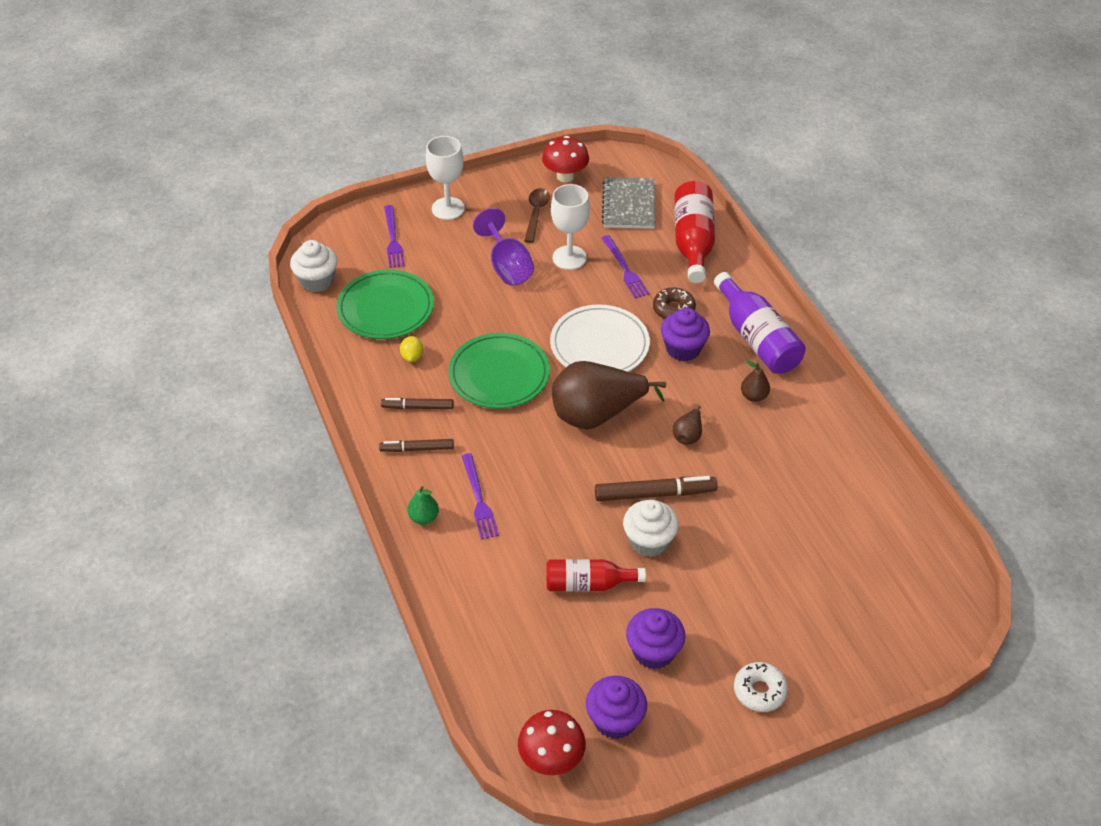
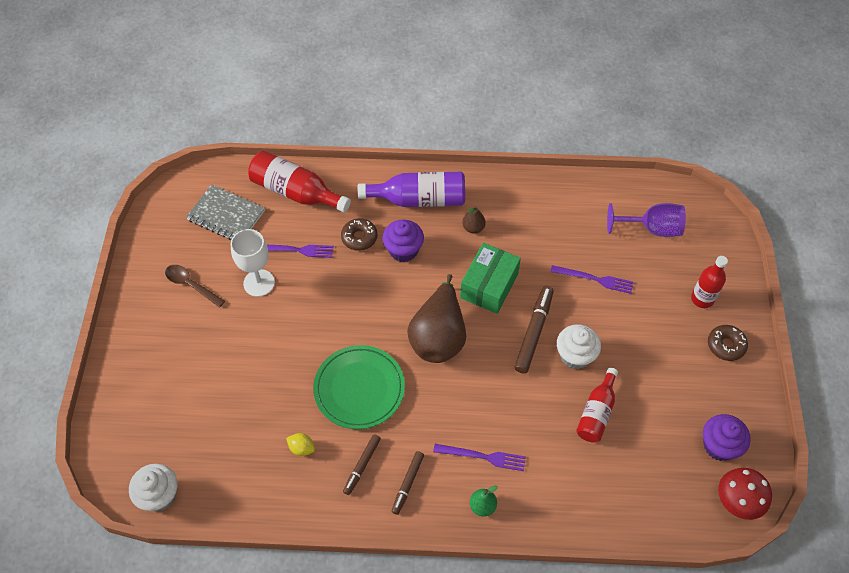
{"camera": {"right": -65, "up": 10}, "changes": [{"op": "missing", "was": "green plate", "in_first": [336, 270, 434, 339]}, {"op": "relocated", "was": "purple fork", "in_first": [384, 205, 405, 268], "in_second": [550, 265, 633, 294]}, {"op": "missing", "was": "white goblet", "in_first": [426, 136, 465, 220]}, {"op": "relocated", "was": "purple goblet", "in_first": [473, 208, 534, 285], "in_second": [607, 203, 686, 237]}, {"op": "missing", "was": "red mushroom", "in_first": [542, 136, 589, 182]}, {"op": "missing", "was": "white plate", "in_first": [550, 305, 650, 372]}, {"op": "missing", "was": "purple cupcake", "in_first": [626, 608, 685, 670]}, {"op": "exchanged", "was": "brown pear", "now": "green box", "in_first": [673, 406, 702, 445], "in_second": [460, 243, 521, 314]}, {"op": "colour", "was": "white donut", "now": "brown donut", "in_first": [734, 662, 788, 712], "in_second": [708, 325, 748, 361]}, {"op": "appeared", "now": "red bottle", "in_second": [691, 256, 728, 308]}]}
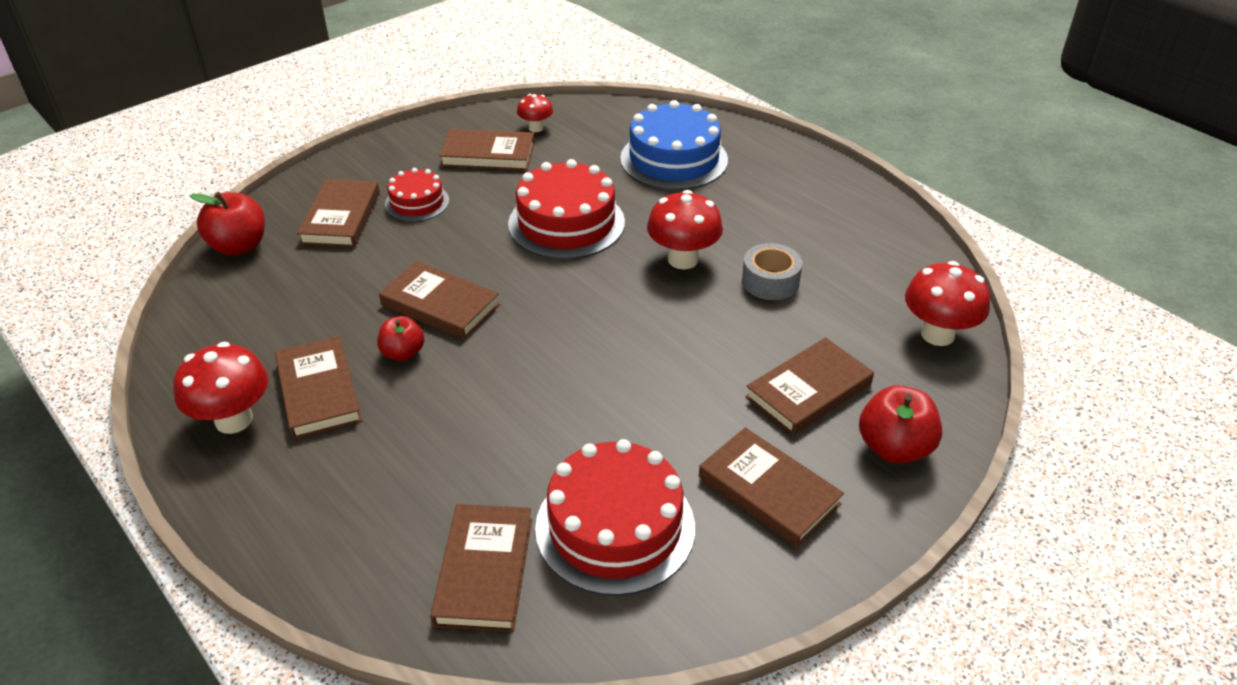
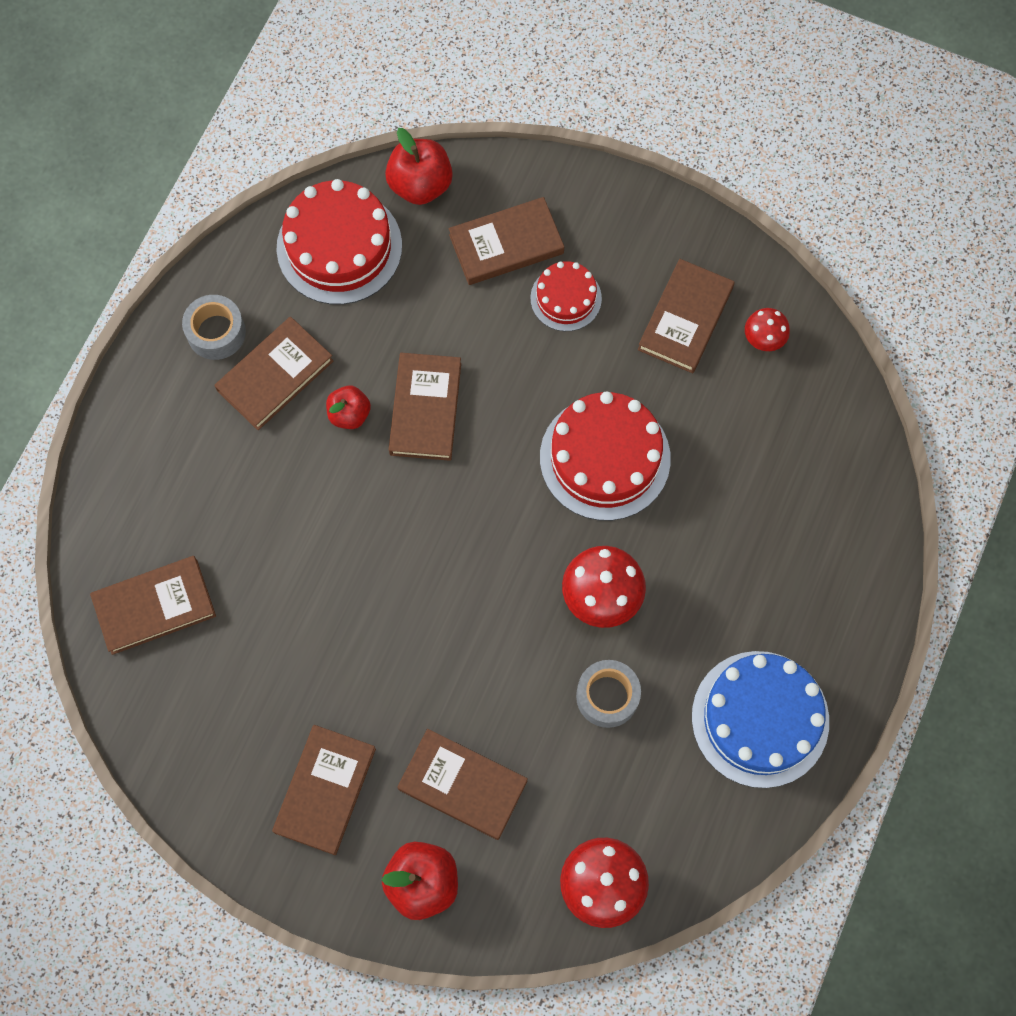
{"camera": {"right": 65, "up": 30}, "changes": [{"op": "exchanged", "was": "red mushroom", "now": "grey tape", "in_first": [173, 342, 268, 434], "in_second": [182, 295, 246, 360]}, {"op": "spun", "was": "brown book", "in_first": [439, 129, 535, 171], "in_second": [638, 259, 735, 373], "clockwise": 45}, {"op": "relocated", "was": "red cake", "in_first": [535, 439, 695, 596], "in_second": [276, 179, 402, 305]}, {"op": "relocated", "was": "blue cake", "in_first": [620, 100, 728, 190], "in_second": [692, 651, 829, 788]}]}
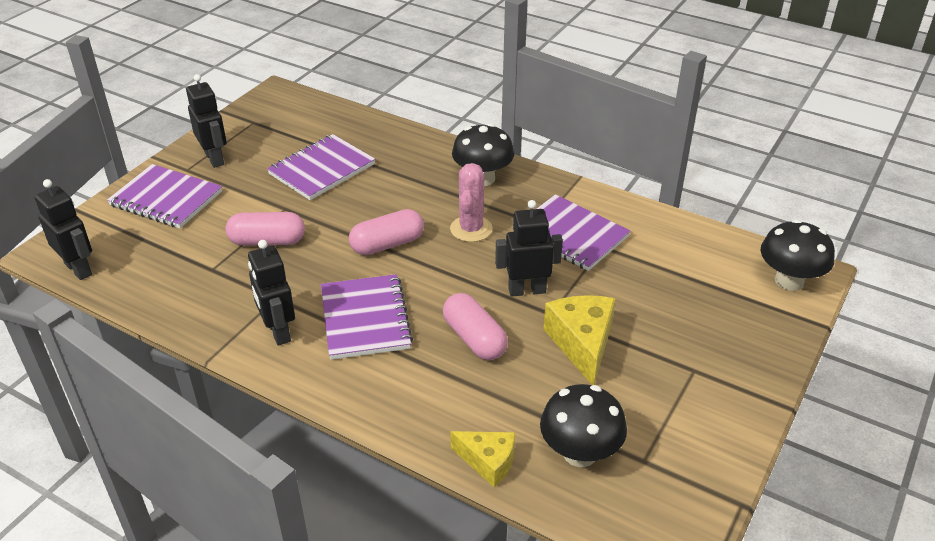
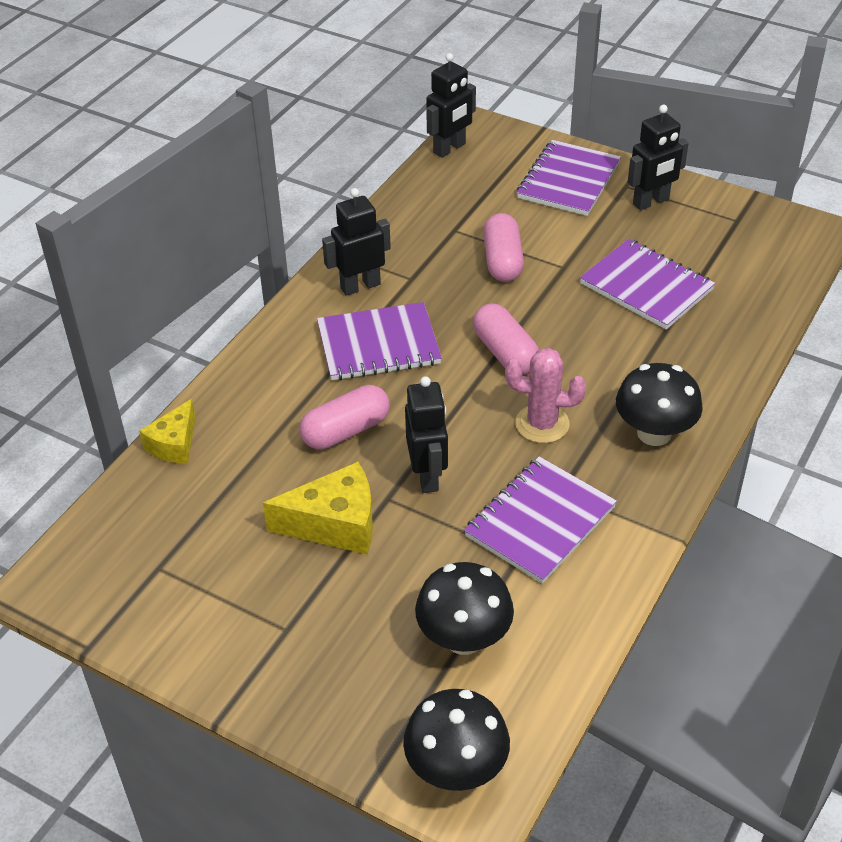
{"camera": {"right": 90, "up": 5}, "changes": [{"op": "relocated", "was": "black mushroom", "in_first": [540, 384, 627, 467], "in_second": [415, 562, 514, 655]}]}
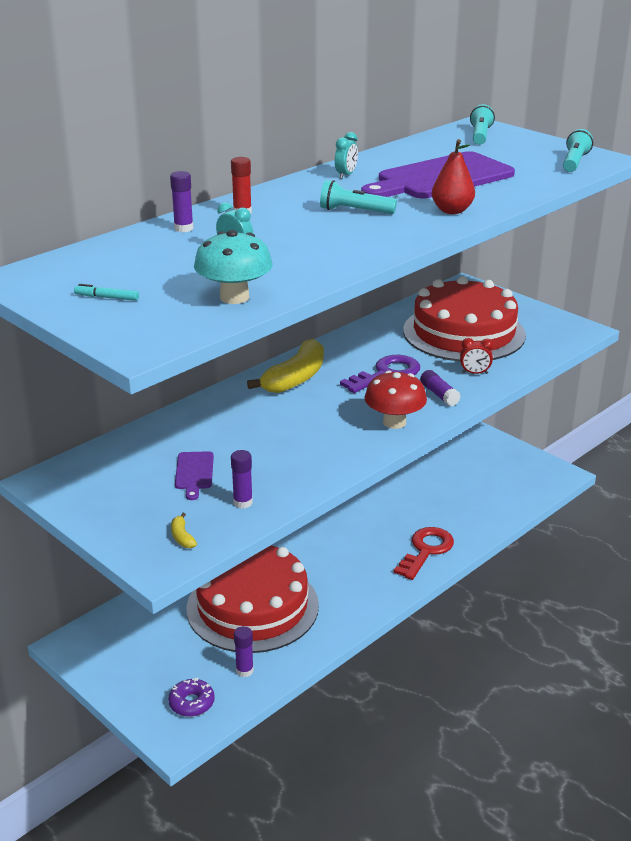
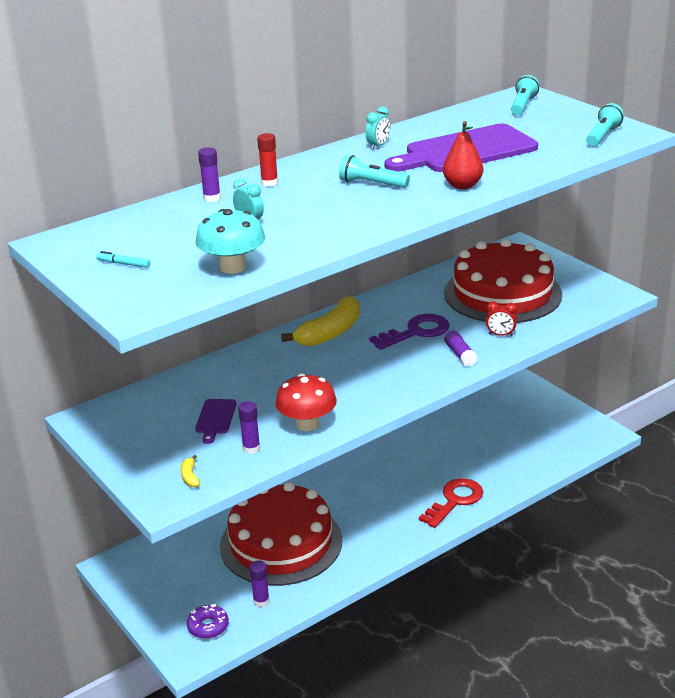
{"camera": {"right": 10, "up": 0}, "changes": [{"op": "relocated", "was": "red mushroom", "in_first": [364, 371, 427, 429], "in_second": [275, 374, 337, 431]}]}
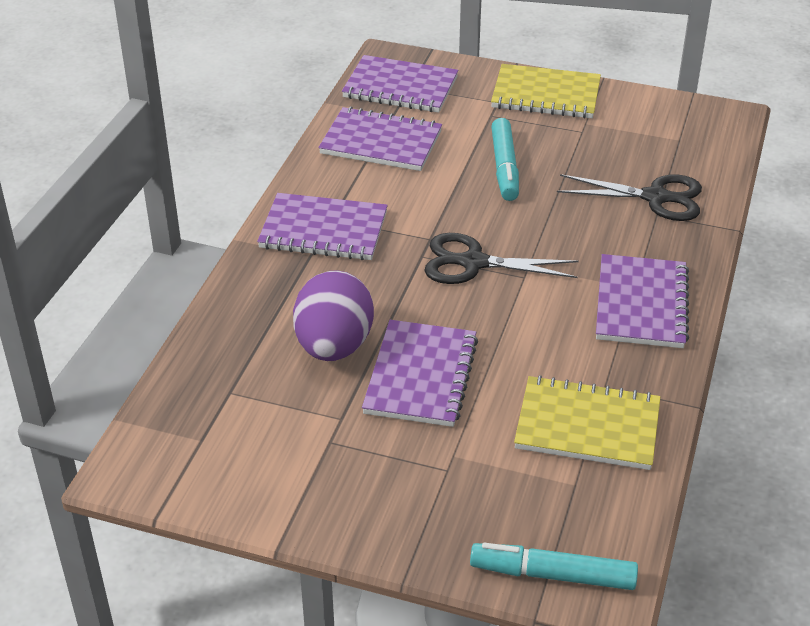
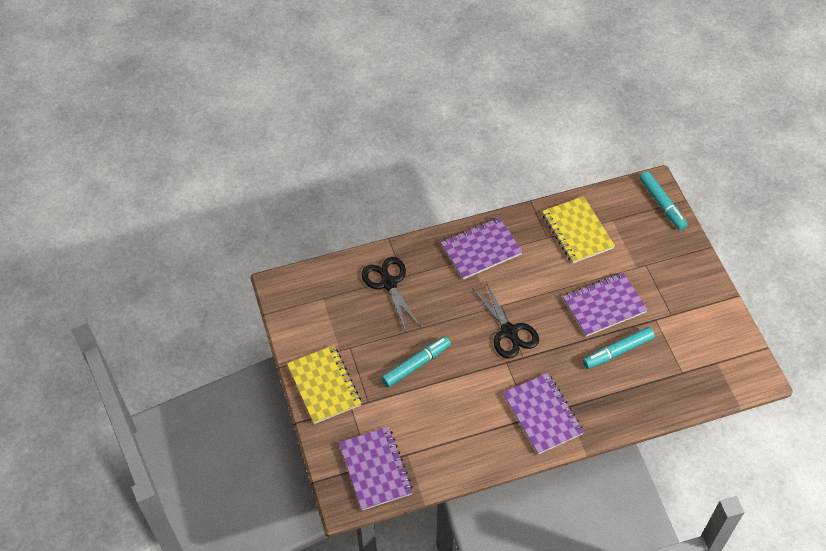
{"camera": {"right": -125, "up": 15}, "changes": [{"op": "exchanged", "was": "purple egg", "now": "turquoise marker", "in_first": [293, 270, 374, 361], "in_second": [583, 327, 655, 369]}, {"op": "missing", "was": "purple notebook", "in_first": [319, 106, 442, 171]}]}
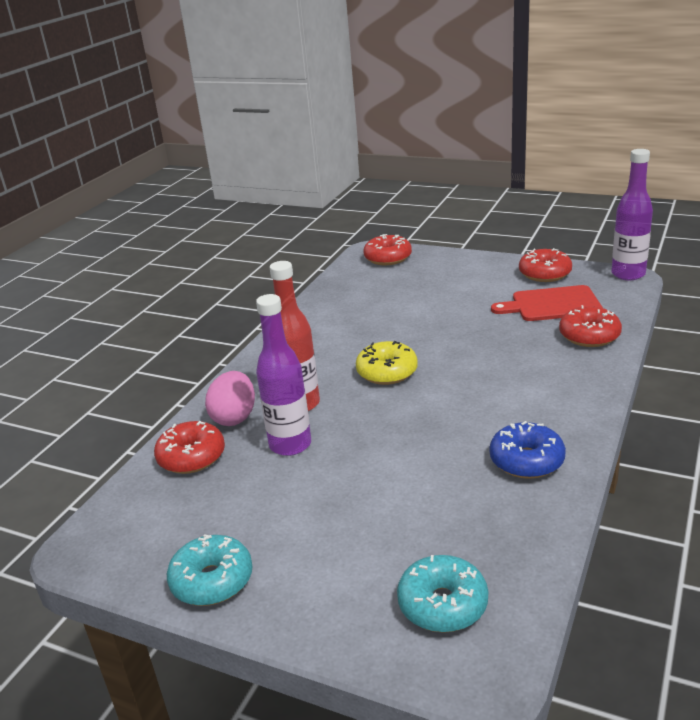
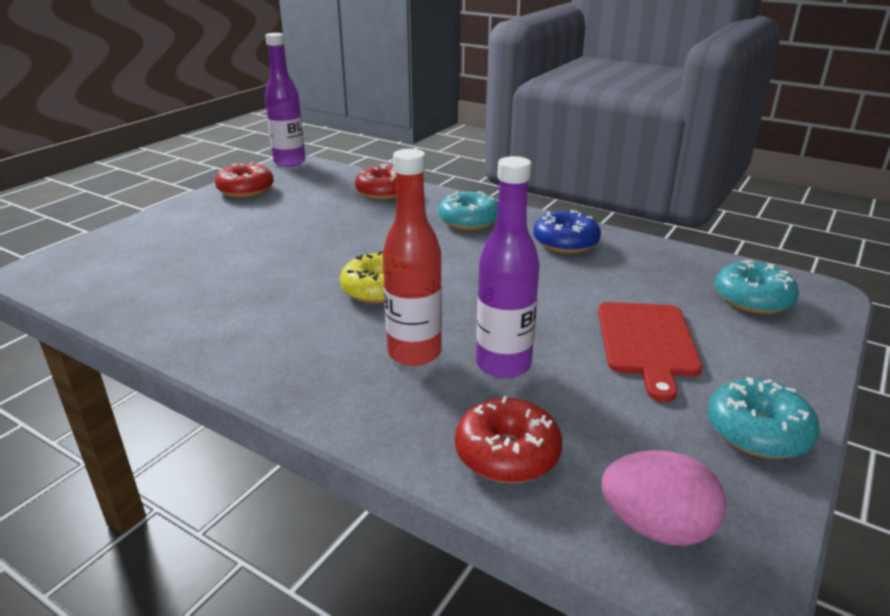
{"camera": {"right": -85, "up": 0}, "changes": [{"op": "relocated", "was": "pink egg", "in_first": [205, 371, 255, 426], "in_second": [601, 450, 726, 546]}, {"op": "missing", "was": "red donut", "in_first": [363, 234, 412, 265]}, {"op": "relocated", "was": "red cutting board", "in_first": [491, 285, 603, 321], "in_second": [598, 302, 702, 402]}, {"op": "appeared", "now": "turquoise donut", "in_second": [438, 191, 498, 231]}]}
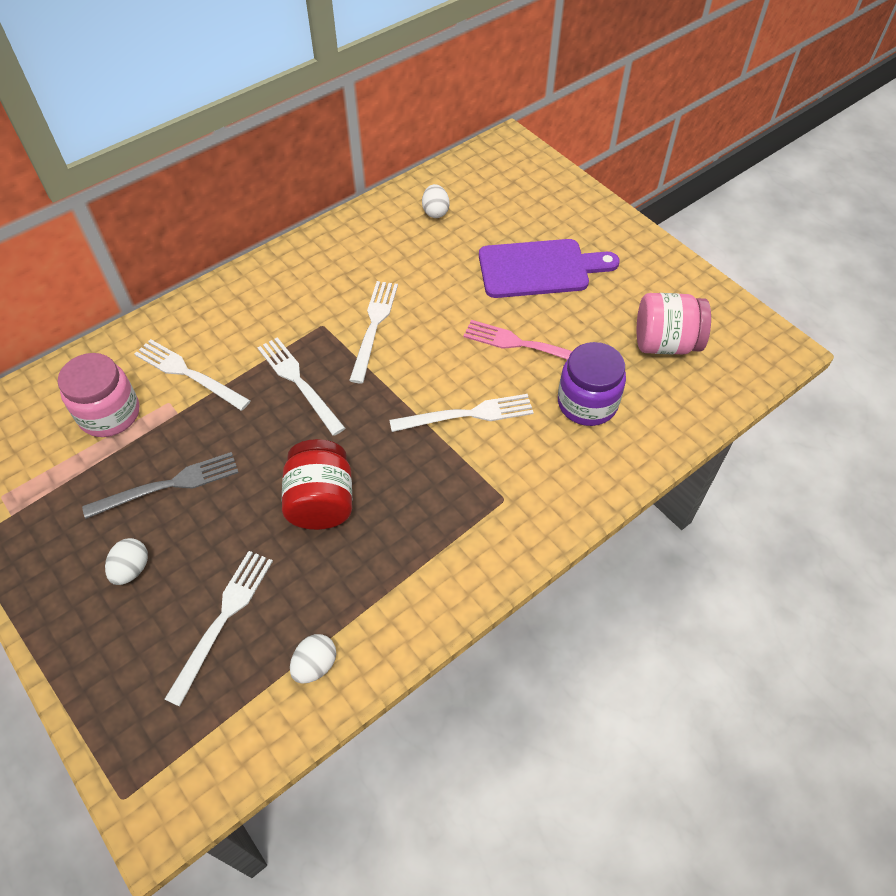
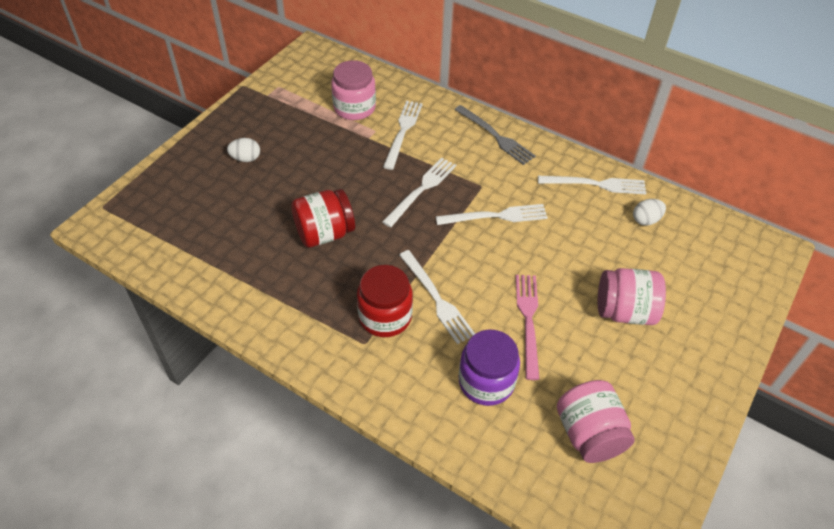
{"camera": {"right": 70, "up": -5}, "changes": [{"op": "relocated", "was": "grey fork", "in_first": [82, 452, 239, 519], "in_second": [454, 105, 536, 165]}, {"op": "relocated", "was": "white fork", "in_first": [164, 551, 273, 707], "in_second": [538, 176, 646, 194]}, {"op": "missing", "was": "white egg", "in_first": [290, 634, 336, 684]}, {"op": "exchanged", "was": "purple cutting board", "now": "pink jar", "in_first": [479, 239, 620, 298], "in_second": [598, 268, 666, 325]}, {"op": "appeared", "now": "red jar", "in_second": [357, 265, 413, 337]}]}
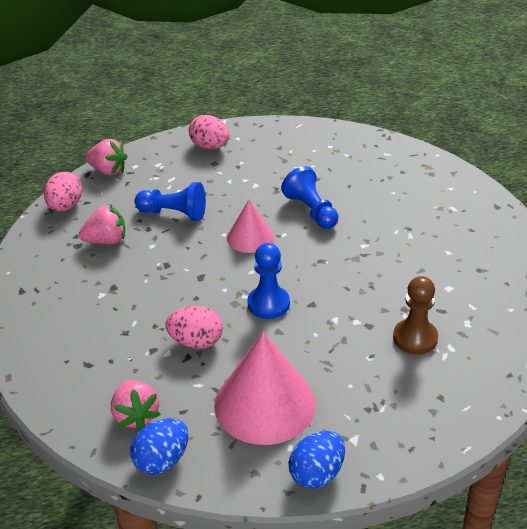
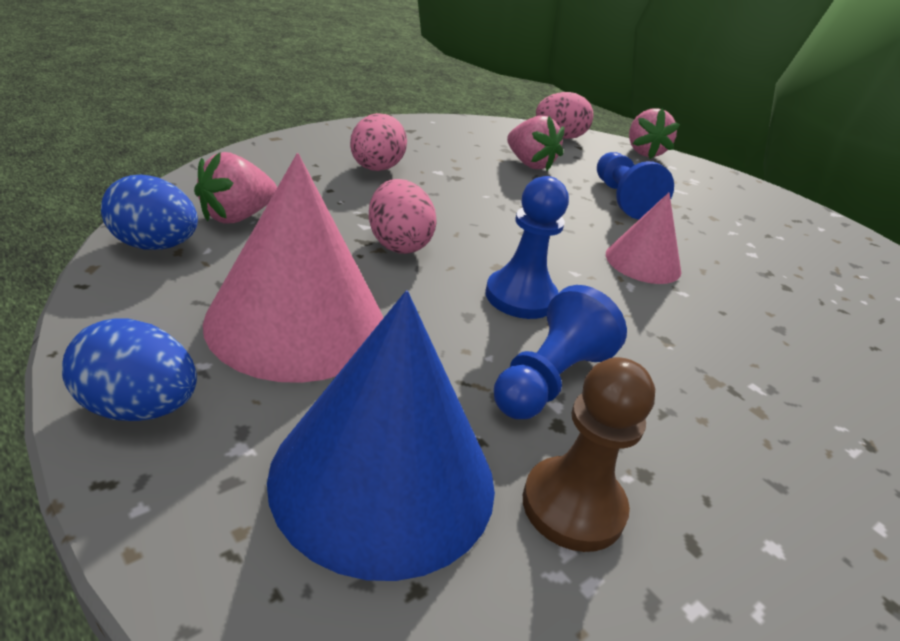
{"camera": {"right": 60, "up": -5}, "changes": [{"op": "relocated", "was": "pink egg", "in_first": [189, 115, 229, 149], "in_second": [350, 113, 407, 171]}, {"op": "relocated", "was": "blue pawn", "in_first": [281, 166, 338, 229], "in_second": [494, 285, 627, 419]}, {"op": "appeared", "now": "blue cone", "in_second": [267, 291, 495, 581]}]}
